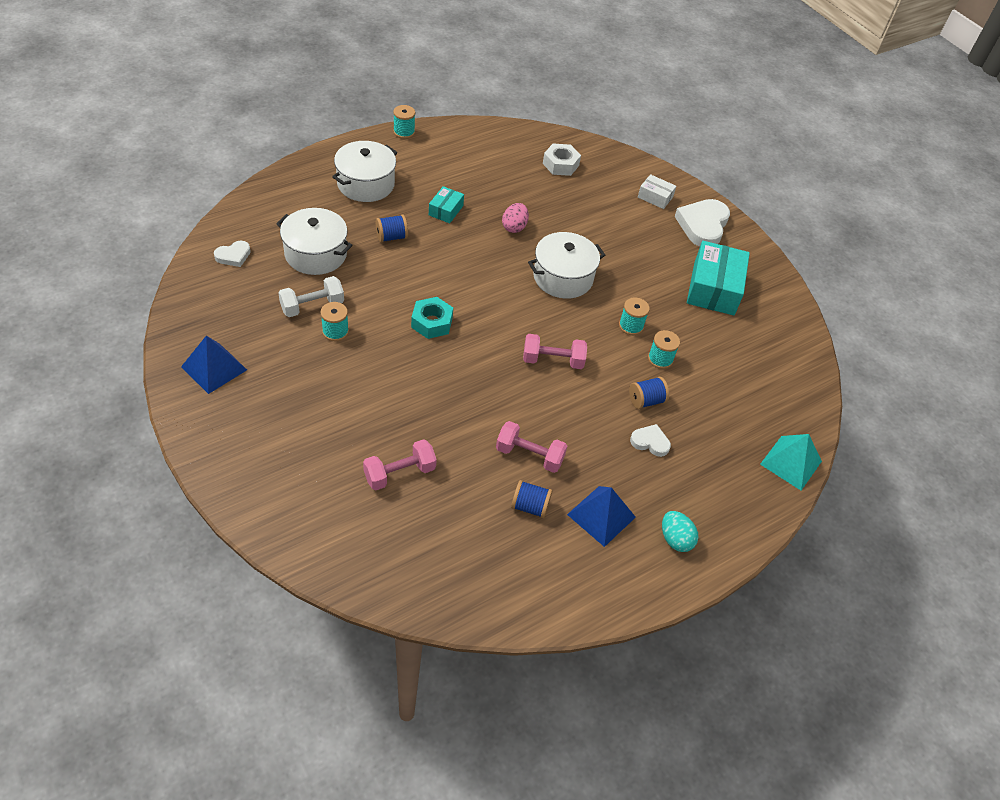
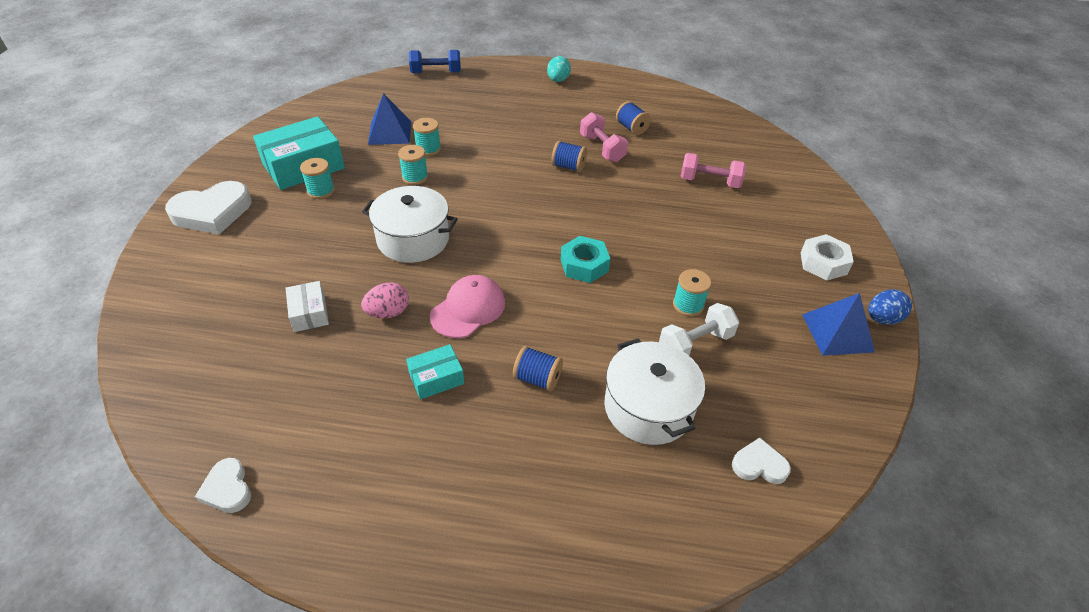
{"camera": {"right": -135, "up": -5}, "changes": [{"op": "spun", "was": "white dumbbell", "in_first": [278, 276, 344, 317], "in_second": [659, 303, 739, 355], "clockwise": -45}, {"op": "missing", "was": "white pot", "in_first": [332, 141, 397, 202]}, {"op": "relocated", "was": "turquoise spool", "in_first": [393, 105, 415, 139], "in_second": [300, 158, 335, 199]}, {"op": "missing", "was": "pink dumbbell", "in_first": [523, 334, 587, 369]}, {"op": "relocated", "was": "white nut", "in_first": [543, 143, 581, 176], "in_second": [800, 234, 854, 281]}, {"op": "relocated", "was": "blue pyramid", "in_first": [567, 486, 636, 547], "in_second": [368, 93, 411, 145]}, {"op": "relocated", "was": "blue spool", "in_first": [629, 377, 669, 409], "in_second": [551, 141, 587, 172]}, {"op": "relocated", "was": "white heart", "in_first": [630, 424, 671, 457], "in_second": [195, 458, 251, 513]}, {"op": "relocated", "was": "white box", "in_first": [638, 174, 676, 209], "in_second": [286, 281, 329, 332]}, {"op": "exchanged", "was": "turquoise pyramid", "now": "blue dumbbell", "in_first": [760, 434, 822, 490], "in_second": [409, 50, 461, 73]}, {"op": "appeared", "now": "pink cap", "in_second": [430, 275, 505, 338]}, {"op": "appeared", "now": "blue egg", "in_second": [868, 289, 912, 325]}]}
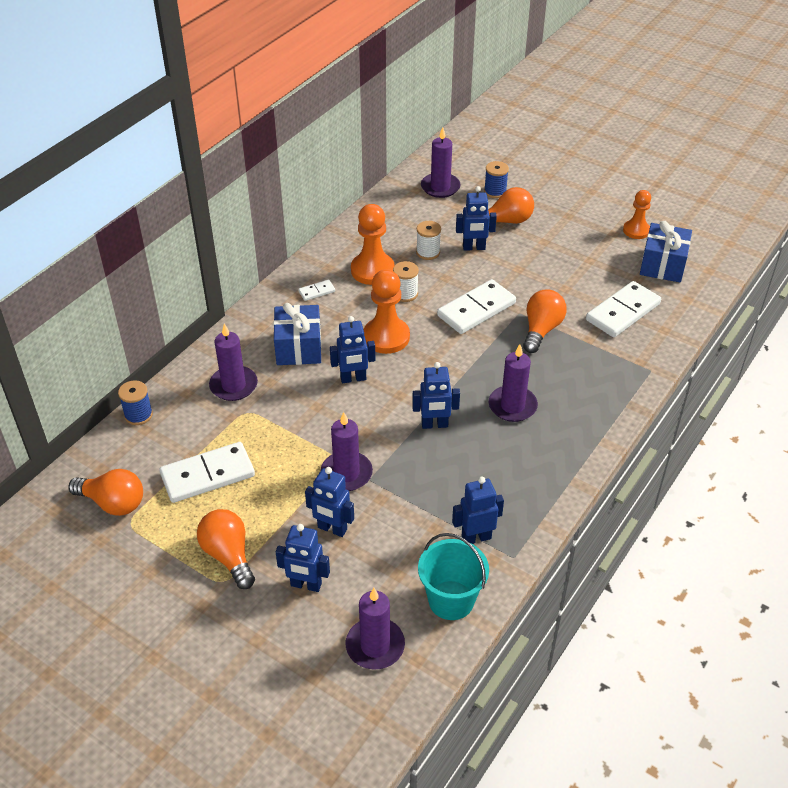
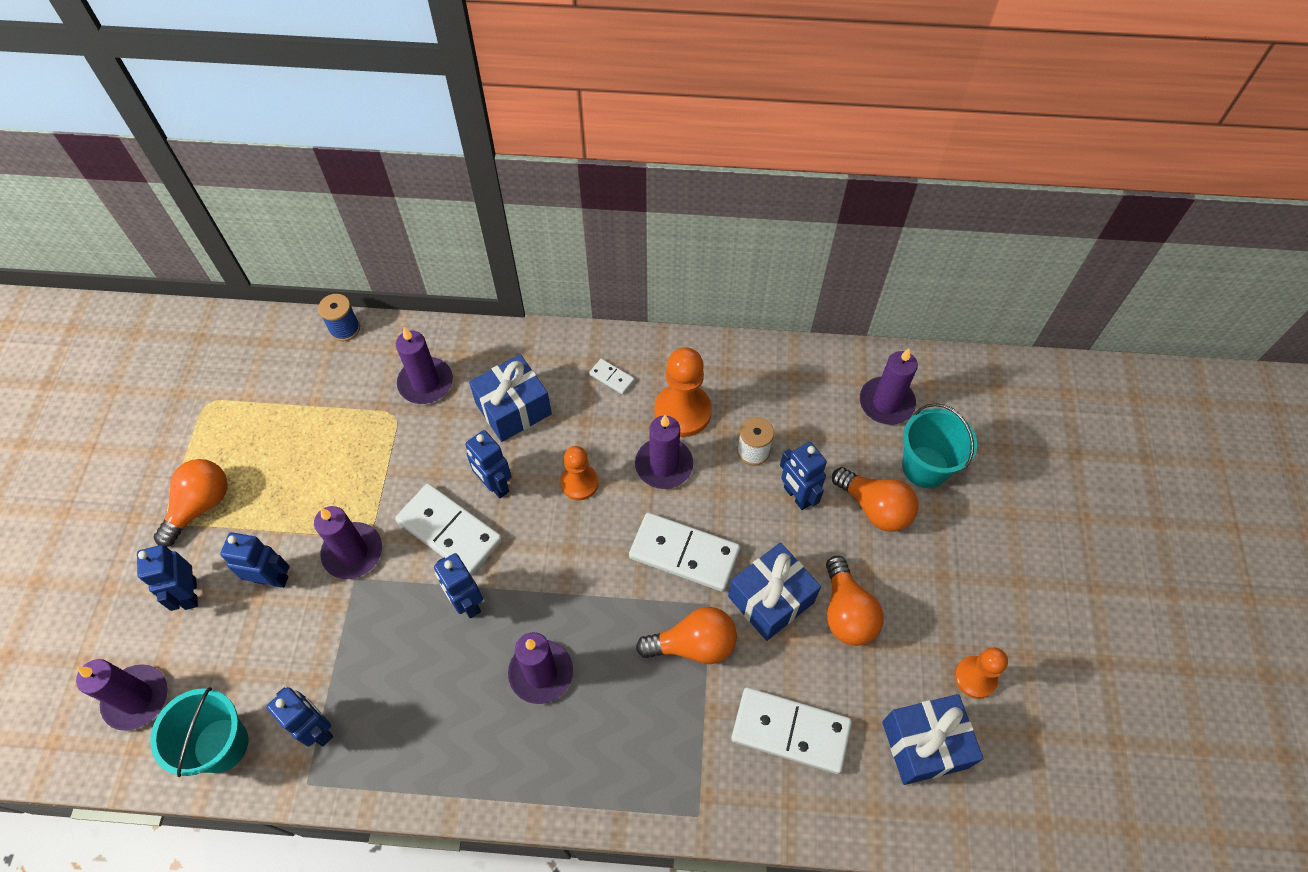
{"camera": {"right": 60, "up": 15}, "changes": [{"op": "relocated", "was": "orange light bulb", "in_first": [68, 469, 143, 516], "in_second": [826, 556, 884, 646]}, {"op": "relocated", "was": "white domino", "in_first": [159, 442, 255, 503], "in_second": [395, 484, 502, 576]}, {"op": "spun", "was": "blue robot", "in_first": [305, 467, 354, 537], "in_second": [220, 532, 290, 588], "clockwise": 105}, {"op": "size", "was": "orange pawn", "in_first": [364, 269, 410, 354], "in_second": [560, 446, 598, 500], "ratio": 0.63}, {"op": "exchanged", "was": "white spool", "now": "purple candle", "in_first": [393, 261, 419, 302], "in_second": [635, 415, 693, 489]}, {"op": "exchanged", "was": "blue spool", "now": "turquoise bucket", "in_first": [484, 161, 509, 198], "in_second": [902, 403, 977, 488]}, {"op": "appeared", "now": "blue gift", "in_second": [728, 542, 821, 641]}]}
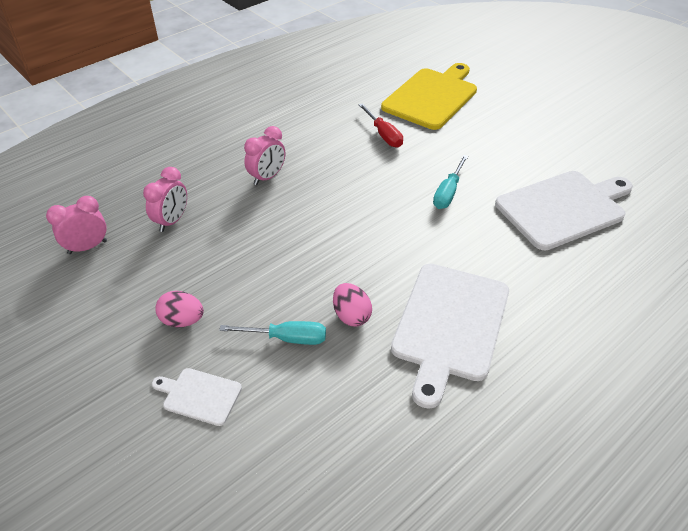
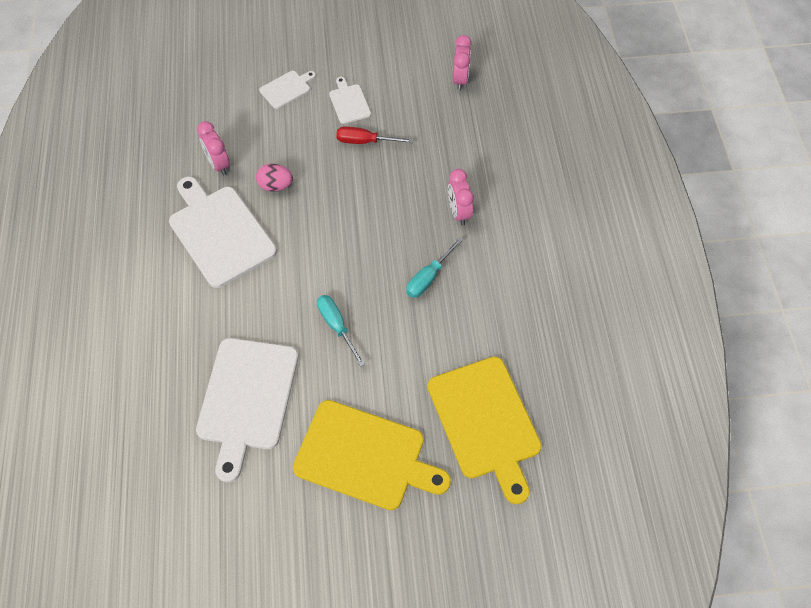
{"camera": {"right": 125, "up": 15}, "changes": [{"op": "relocated", "was": "pink clock", "in_first": [143, 167, 187, 232], "in_second": [197, 121, 230, 175]}, {"op": "exchanged", "was": "pink egg", "now": "white cutting board", "in_first": [155, 291, 204, 328], "in_second": [329, 77, 371, 124]}, {"op": "relocated", "was": "turquoise screwdriver", "in_first": [219, 321, 326, 345], "in_second": [406, 237, 463, 298]}, {"op": "relocated", "was": "red screwdriver", "in_first": [359, 103, 403, 148], "in_second": [336, 126, 413, 144]}, {"op": "appeared", "now": "yellow cutting board", "in_second": [293, 400, 451, 510]}]}
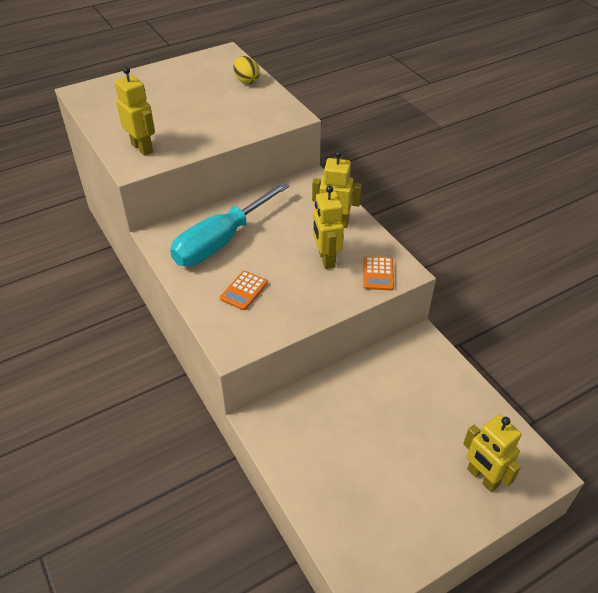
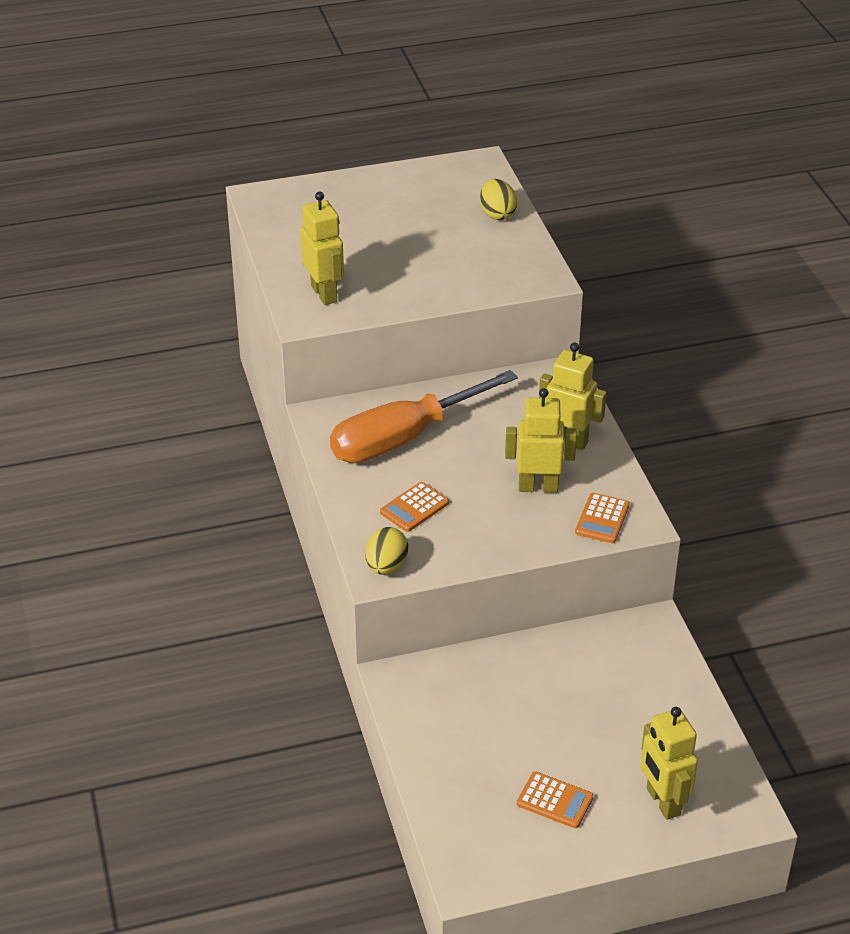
{"camera": {"right": 15, "up": -5}, "changes": [{"op": "colour", "was": "turquoise screwdriver", "now": "orange screwdriver", "in_first": [170, 182, 289, 266], "in_second": [330, 370, 518, 463]}, {"op": "spun", "was": "yellow robot", "in_first": [313, 186, 344, 269], "in_second": [505, 388, 577, 493], "clockwise": 90}, {"op": "appeared", "now": "yellow egg", "in_second": [365, 527, 408, 575]}, {"op": "appeared", "now": "orange calculator", "in_second": [517, 772, 594, 828]}]}
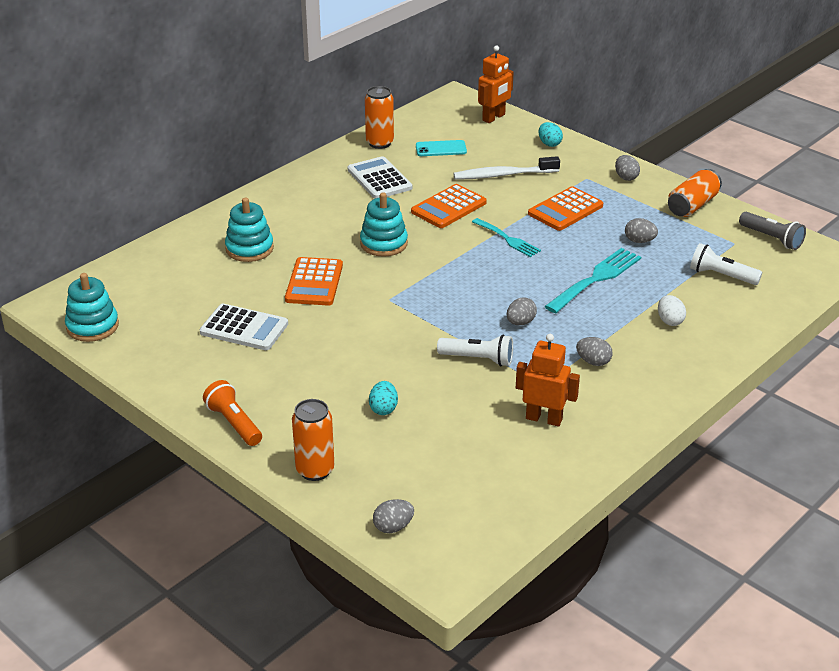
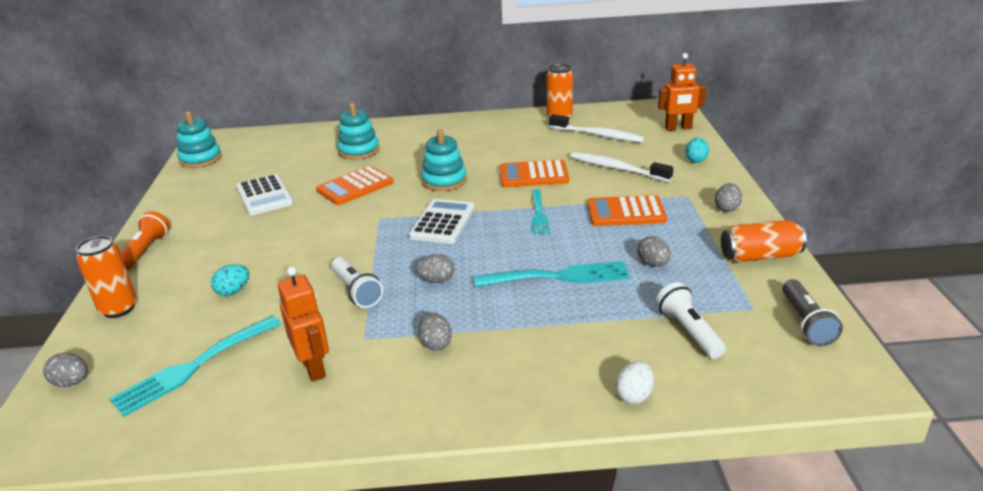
{"camera": {"right": 45, "up": -5}, "changes": [{"op": "relocated", "was": "white calculator", "in_first": [348, 156, 412, 199], "in_second": [409, 199, 475, 244]}, {"op": "exchanged", "was": "turquoise phone", "now": "white toothbrush", "in_first": [416, 140, 467, 156], "in_second": [549, 114, 645, 143]}, {"op": "relocated", "was": "white egg", "in_first": [658, 295, 686, 326], "in_second": [615, 361, 654, 404]}, {"op": "appeared", "now": "turquoise fork", "in_second": [109, 316, 281, 417]}]}
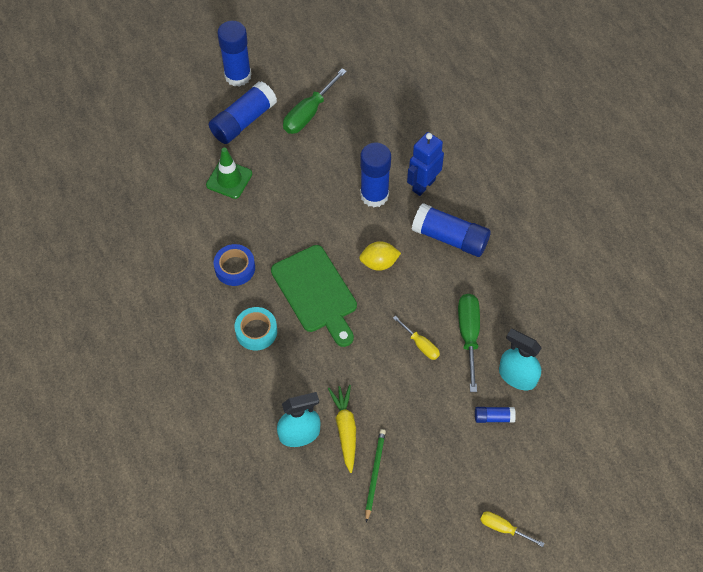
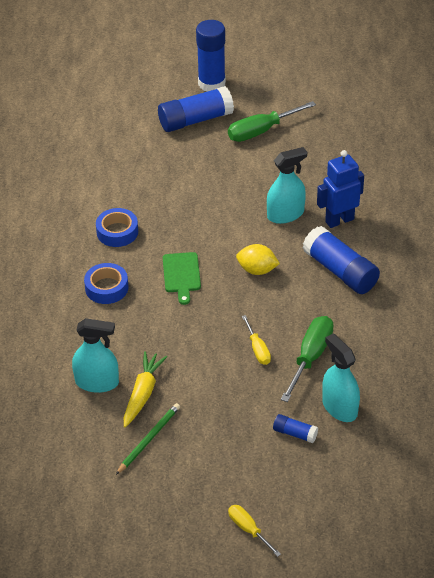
{"camera": {"right": 25, "up": -15}, "changes": [{"op": "missing", "was": "green traffic cone", "in_first": [206, 148, 252, 199]}, {"op": "colour", "was": "turquoise tape", "now": "blue tape", "in_first": [235, 307, 277, 351], "in_second": [84, 263, 128, 304]}, {"op": "size", "was": "green cutting board", "in_first": [271, 245, 357, 347], "in_second": [163, 252, 201, 305], "ratio": 0.58}, {"op": "exchanged", "was": "blue glue stick", "now": "turquoise spray bottle", "in_first": [360, 143, 391, 207], "in_second": [267, 147, 307, 224]}]}
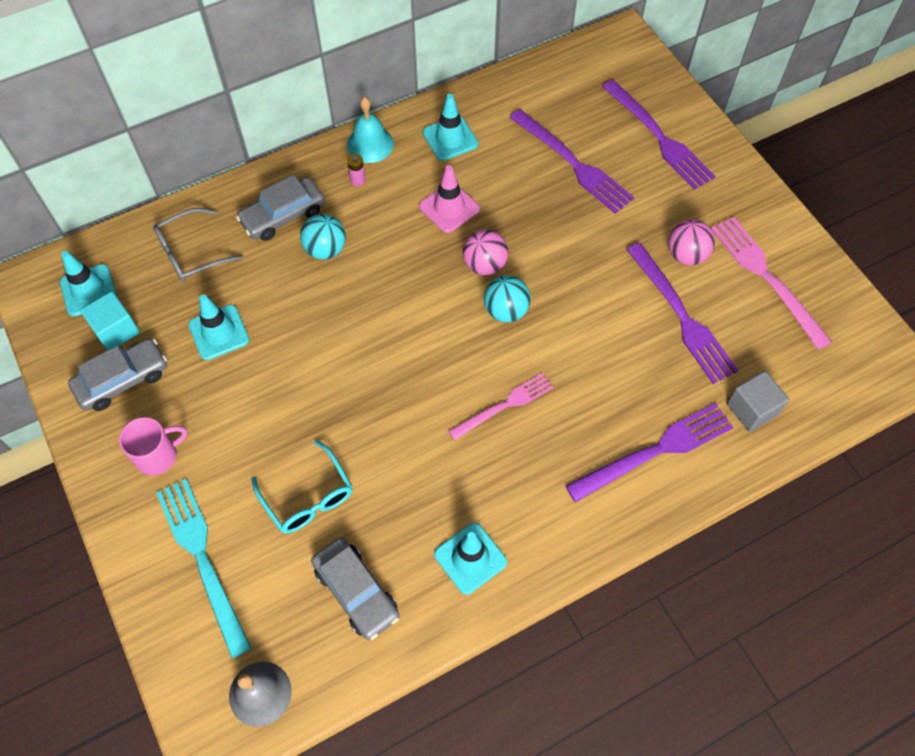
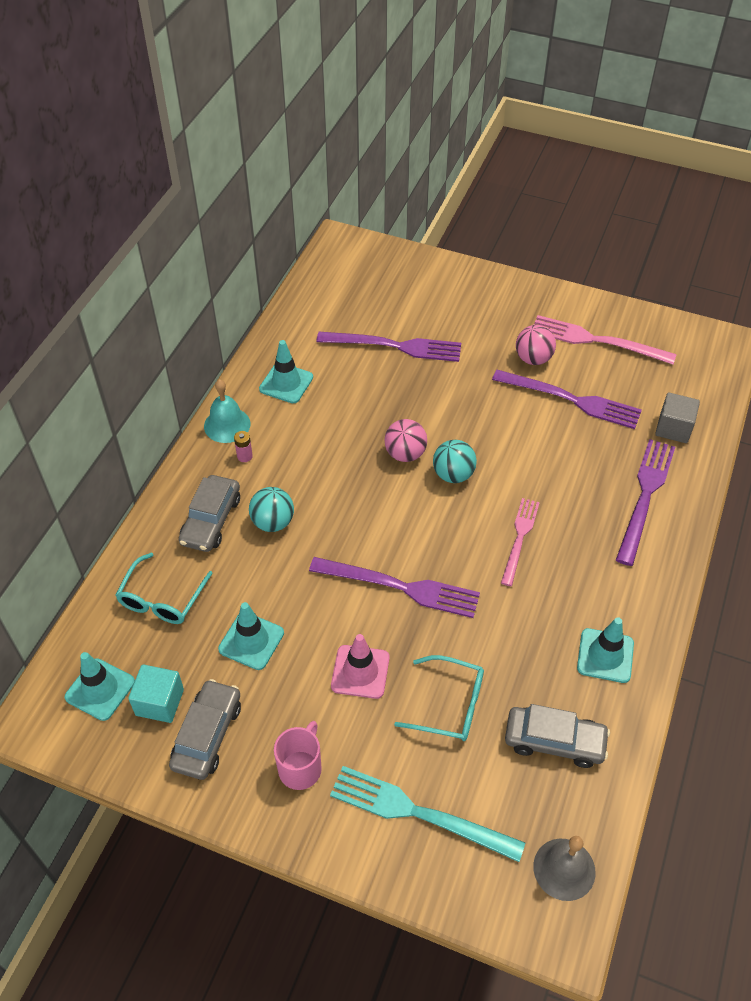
{"camera": {"right": -40, "up": -10}, "changes": [{"op": "colour", "was": "grey glasses", "now": "turquoise glasses", "in_first": [153, 208, 243, 281], "in_second": [116, 553, 213, 624]}, {"op": "relocated", "was": "pink traffic cone", "in_first": [419, 165, 480, 233], "in_second": [331, 634, 390, 699]}, {"op": "relocated", "was": "purple fork", "in_first": [602, 80, 715, 190], "in_second": [309, 557, 480, 618]}]}
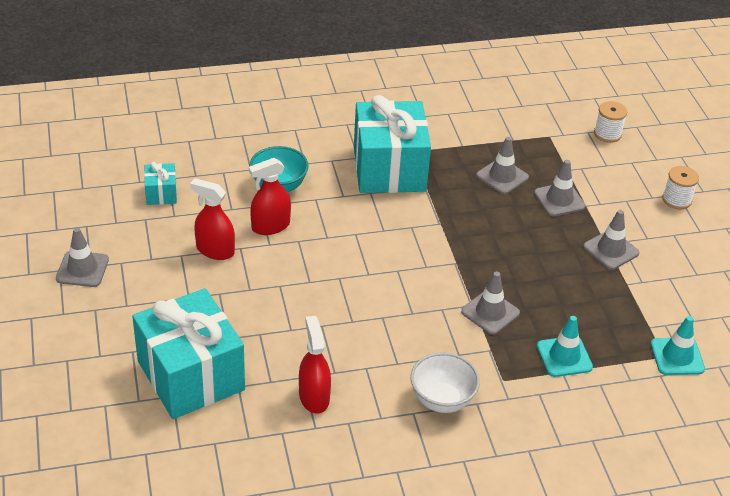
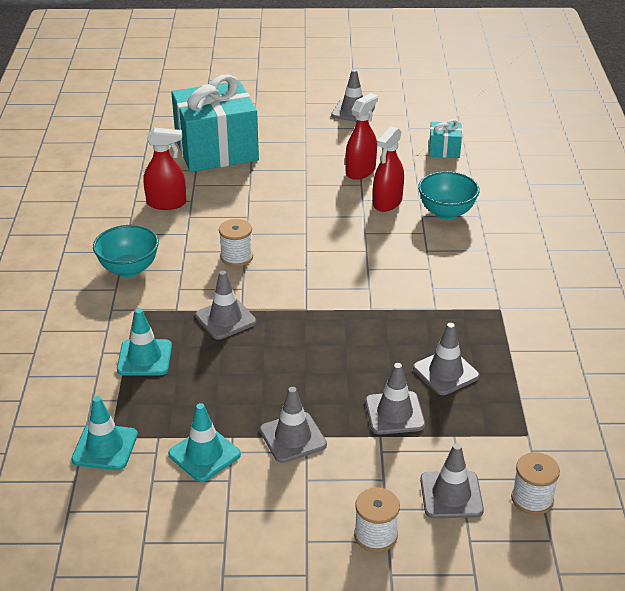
{"camera": {"right": 105, "up": -5}, "changes": [{"op": "spun", "was": "red spray bottle", "in_first": [249, 158, 291, 235], "in_second": [373, 126, 404, 212], "clockwise": -135}, {"op": "missing", "was": "turquoise gift", "in_first": [354, 95, 431, 193]}, {"op": "colour", "was": "white bowl", "now": "turquoise bowl", "in_first": [411, 352, 480, 413], "in_second": [93, 225, 159, 277]}, {"op": "appeared", "now": "turquoise traffic cone", "in_second": [168, 403, 241, 482]}, {"op": "appeared", "now": "white spool", "in_second": [219, 219, 253, 267]}, {"op": "appeared", "now": "grey traffic cone", "in_second": [420, 443, 484, 518]}]}
